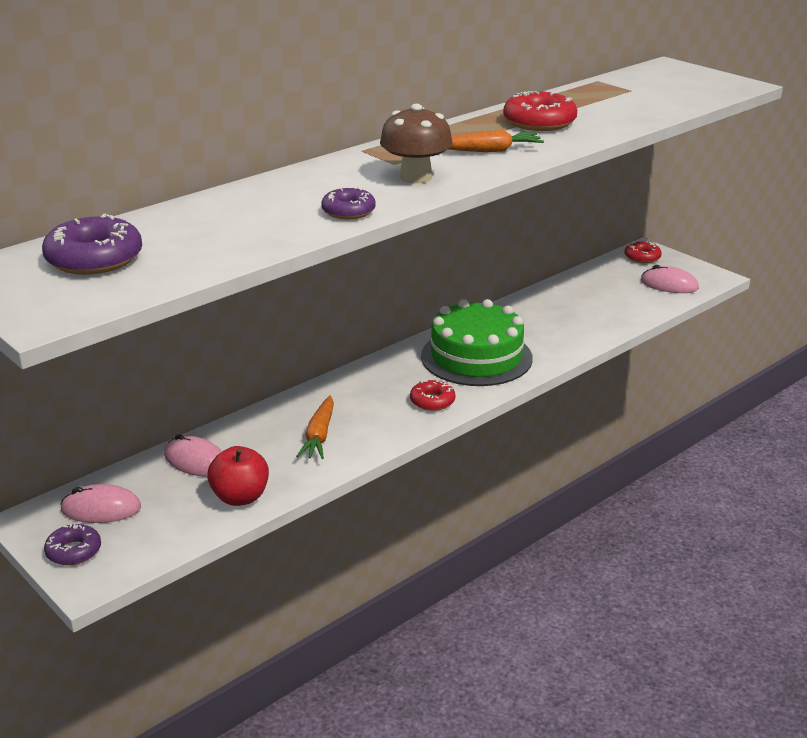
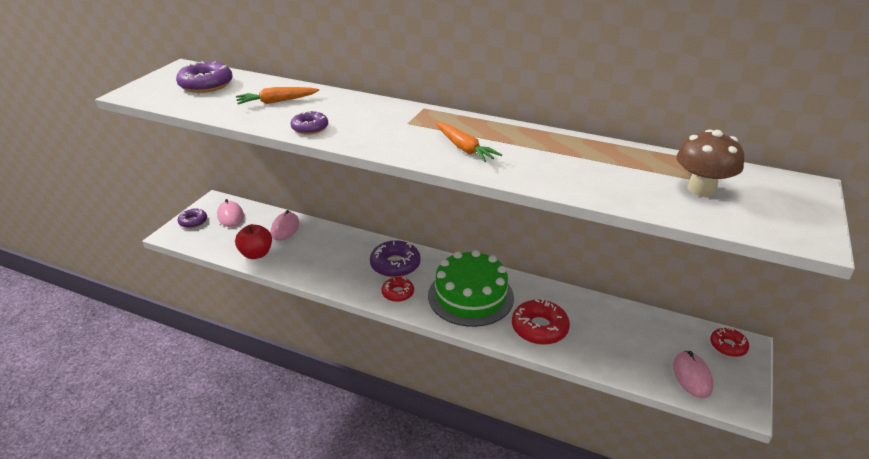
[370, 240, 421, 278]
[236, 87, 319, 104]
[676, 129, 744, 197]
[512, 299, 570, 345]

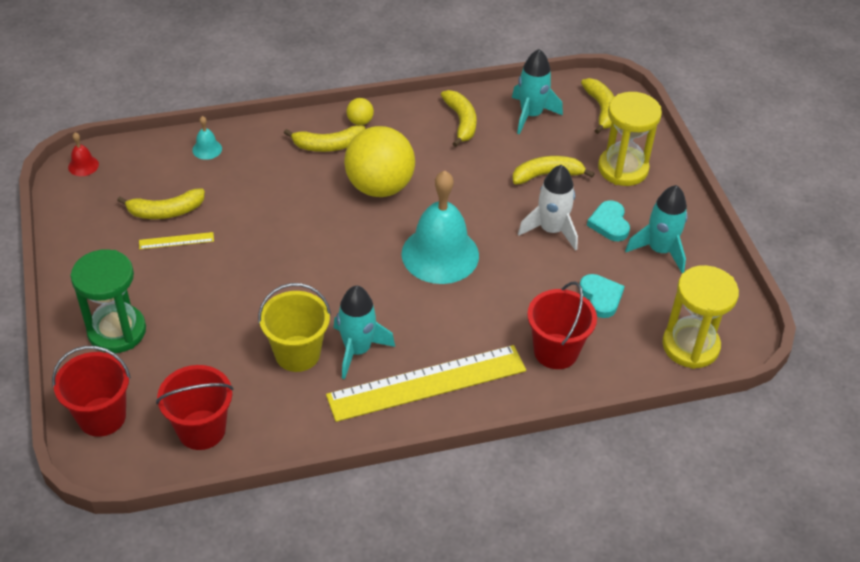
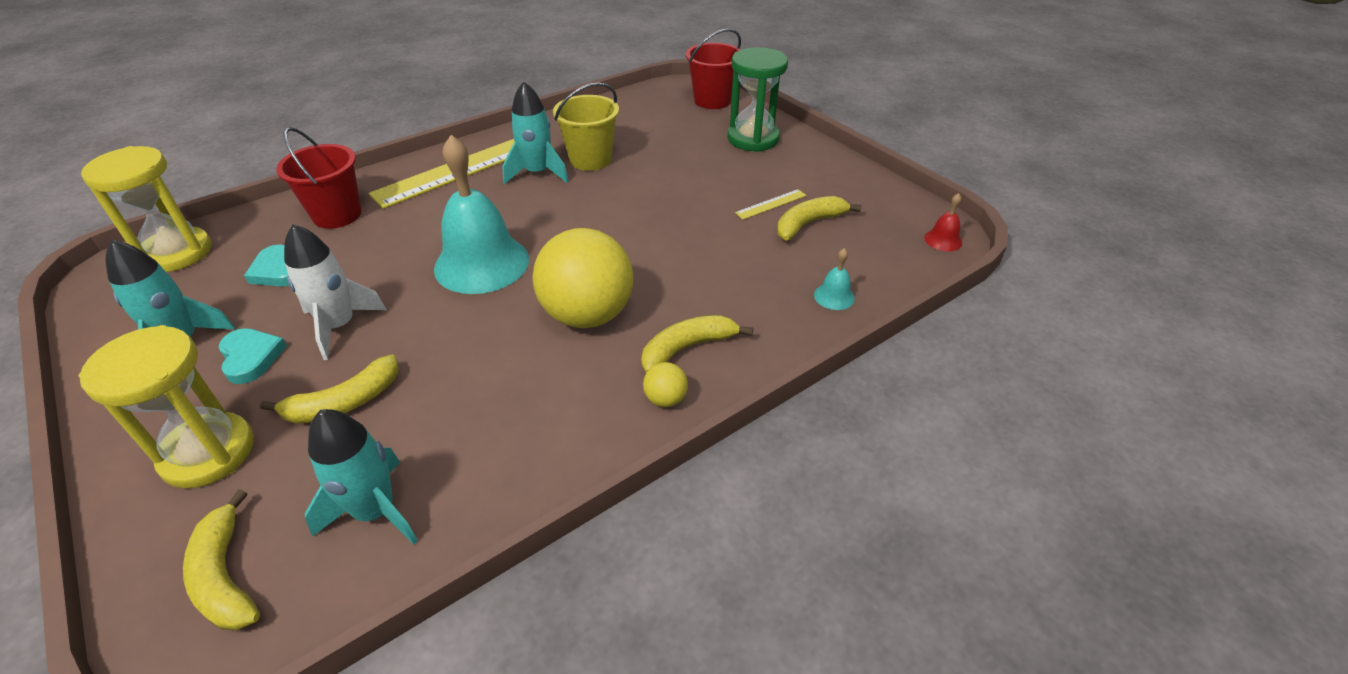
[156, 365, 234, 450] (first image)
[441, 90, 477, 147] (first image)

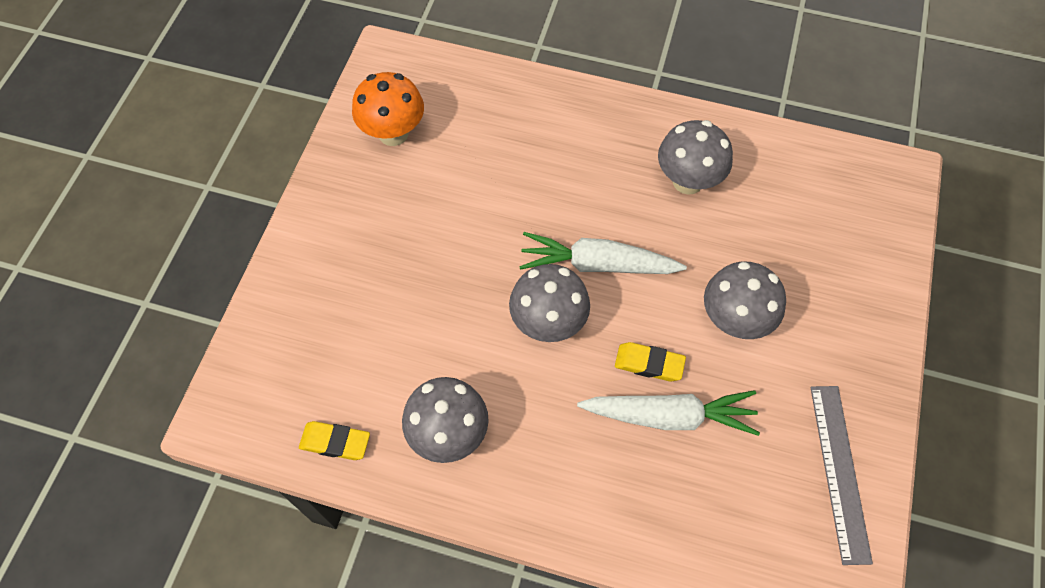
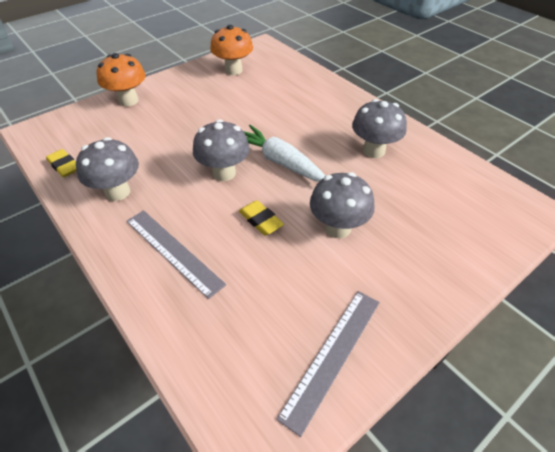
[577, 390, 760, 436] (first image)
[97, 53, 146, 107]
[126, 210, 226, 299]

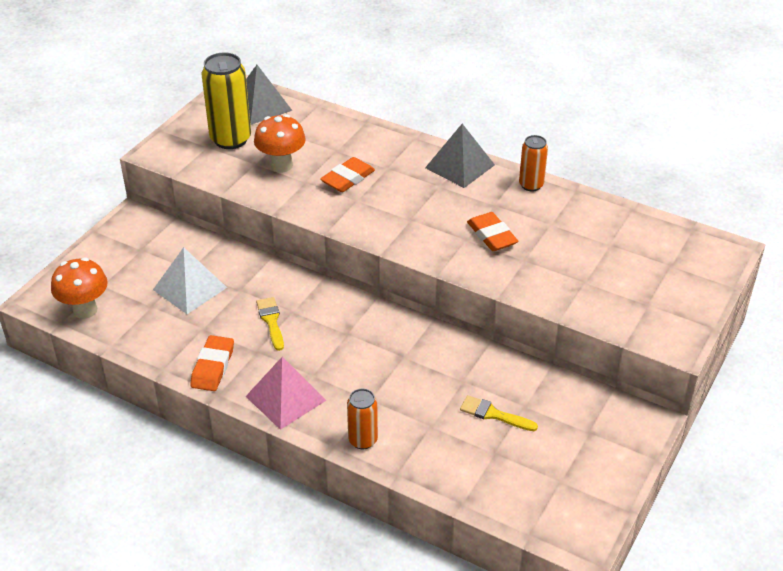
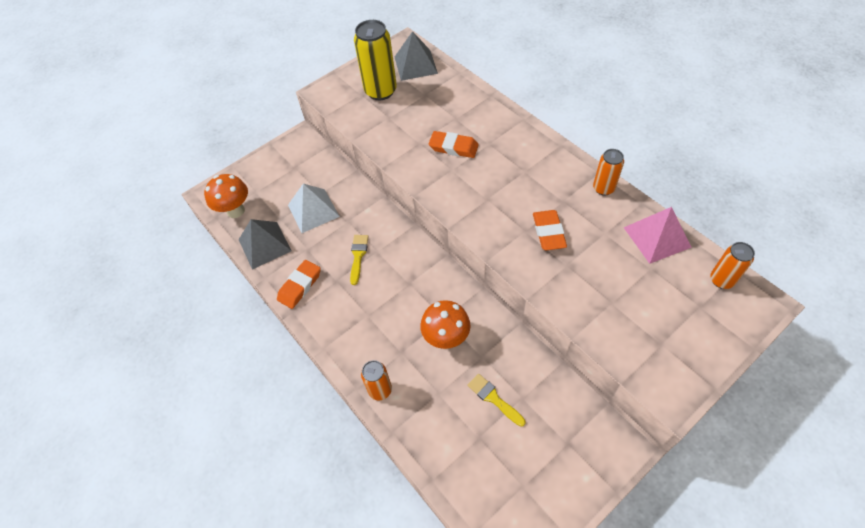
[710, 242, 755, 289]
[623, 207, 692, 264]
[420, 300, 471, 349]
[238, 219, 292, 270]
[429, 131, 479, 158]

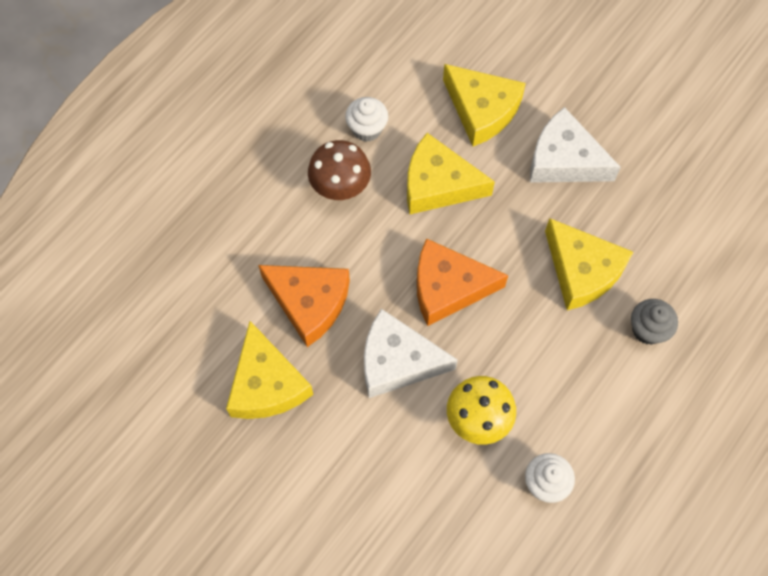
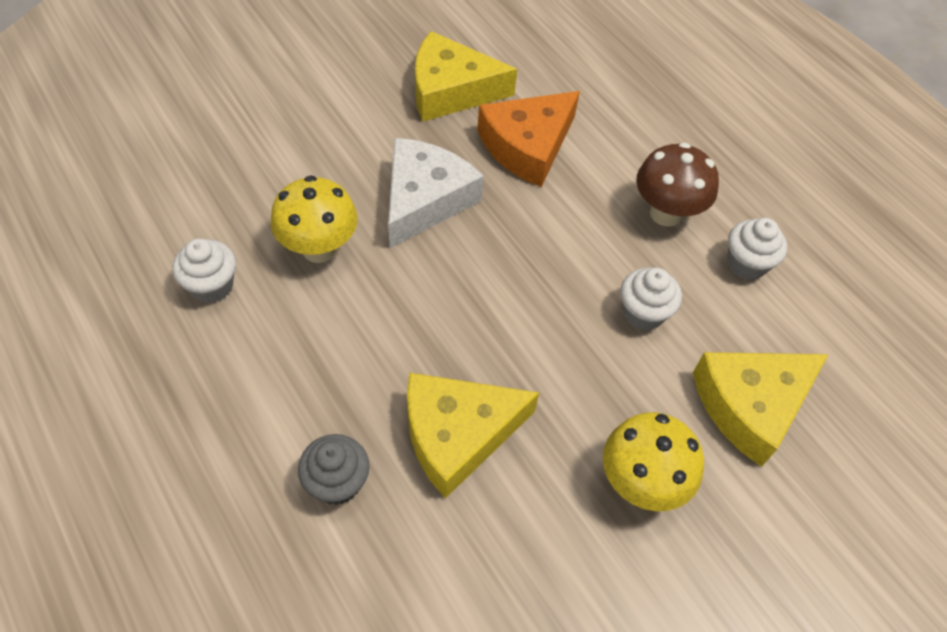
[417, 238, 508, 326] (first image)
[620, 268, 682, 331]
[603, 412, 704, 511]

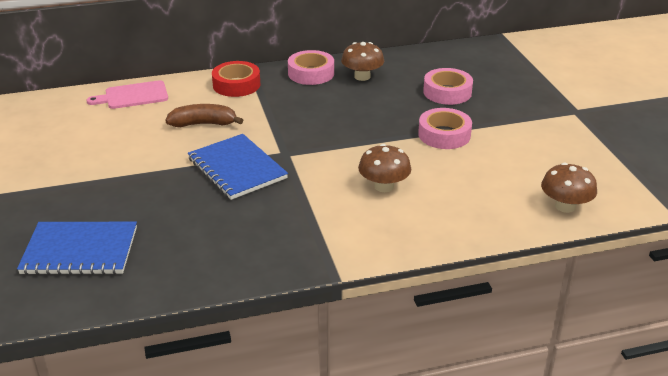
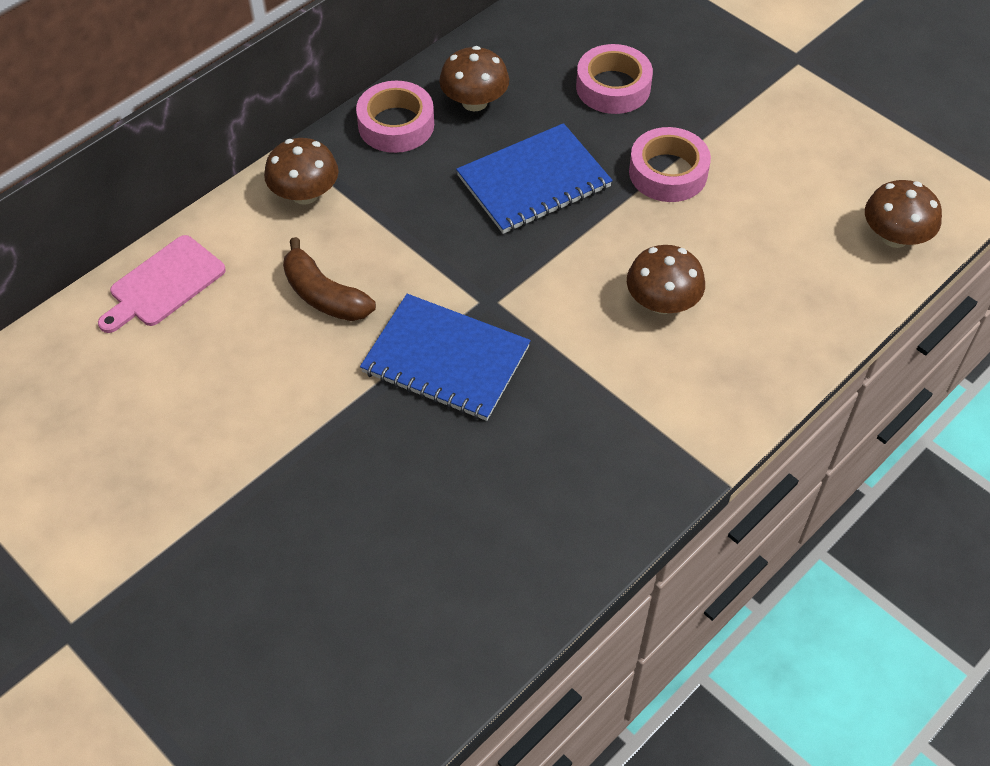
[456, 123, 613, 234]
[264, 138, 339, 205]
[283, 237, 376, 321]

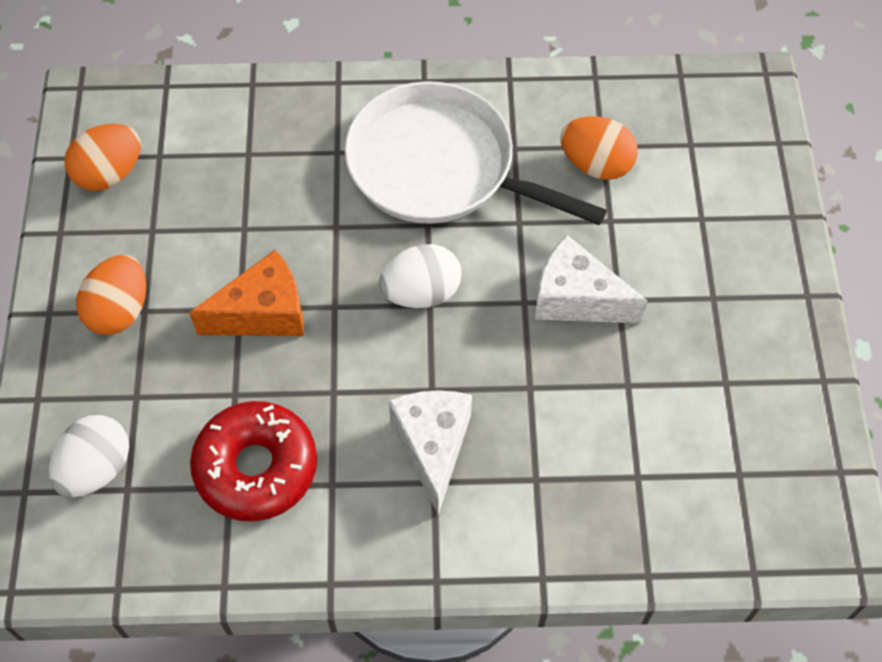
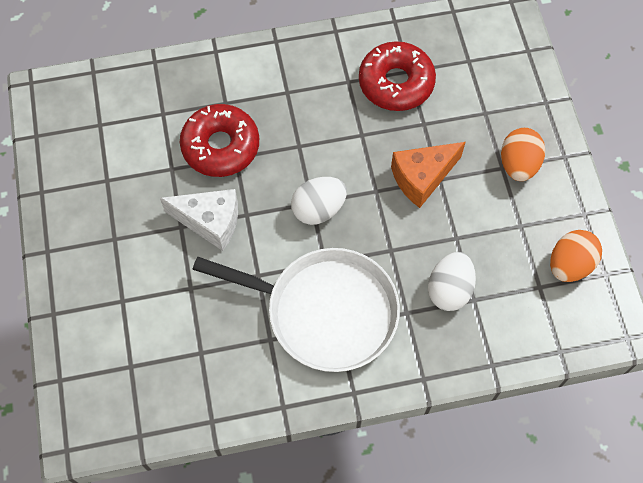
[389, 390, 472, 515] (first image)
[560, 116, 638, 180] (first image)
[180, 104, 259, 177]
[428, 252, 476, 311]

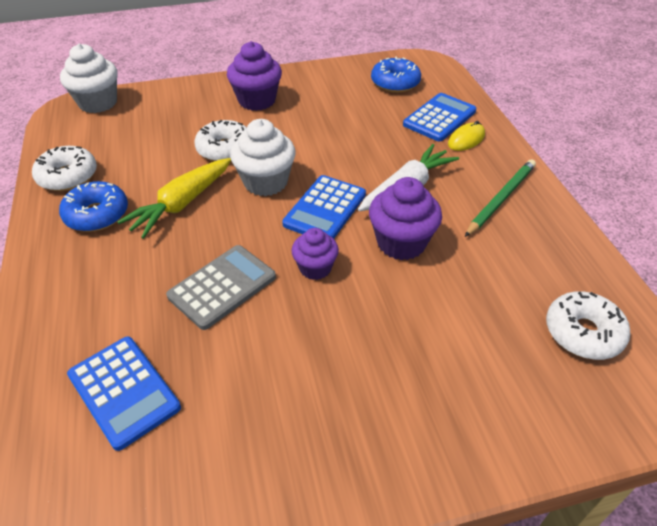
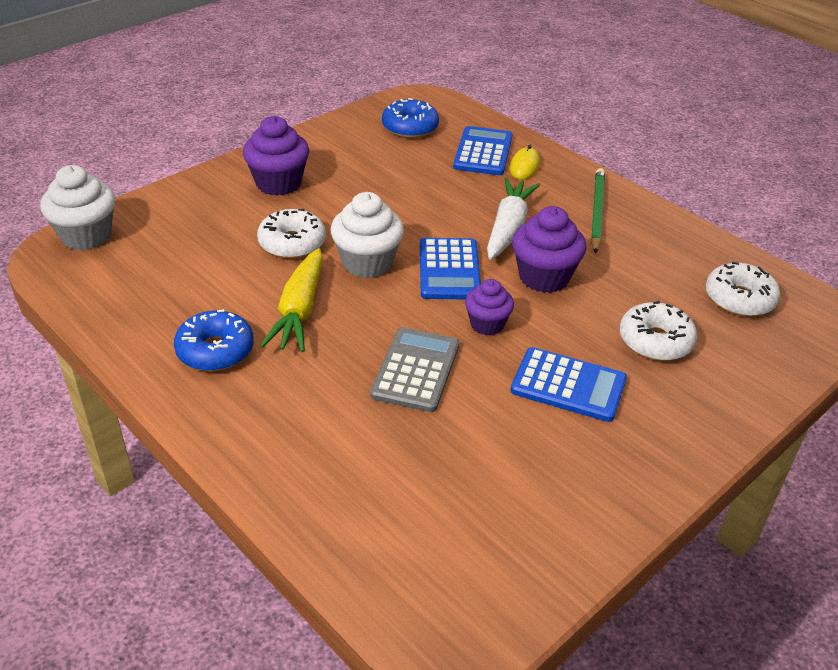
[620, 301, 697, 361]
[511, 347, 627, 422]

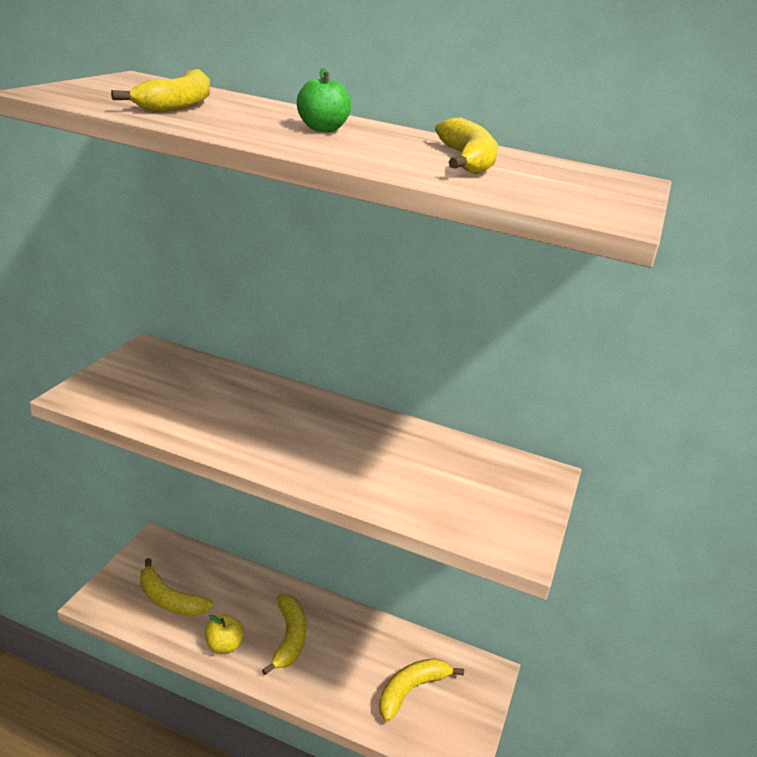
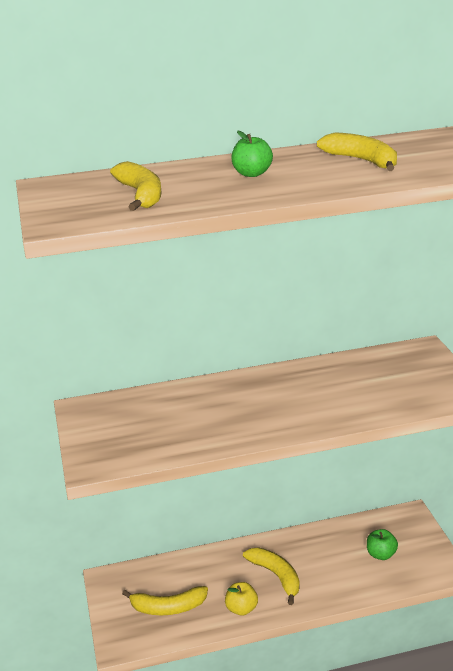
[367, 529, 398, 560]

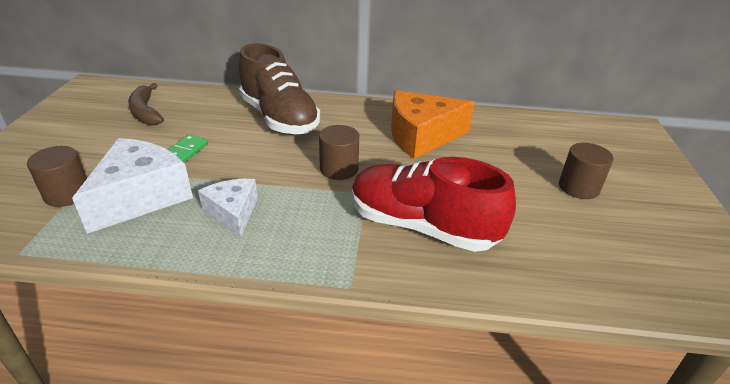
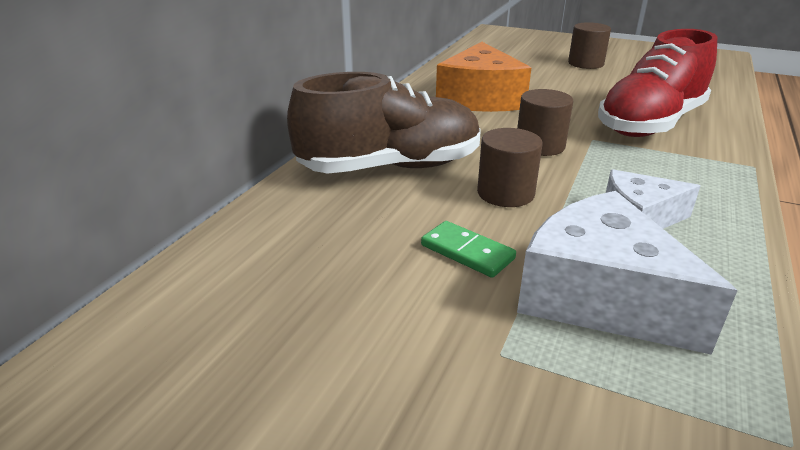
[128, 83, 164, 125] (first image)
[477, 128, 542, 207]

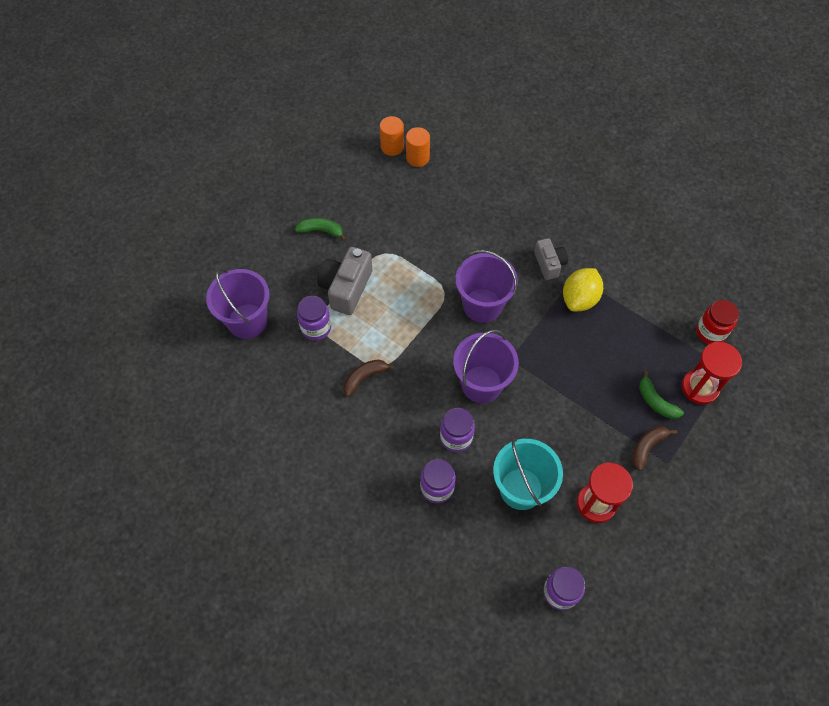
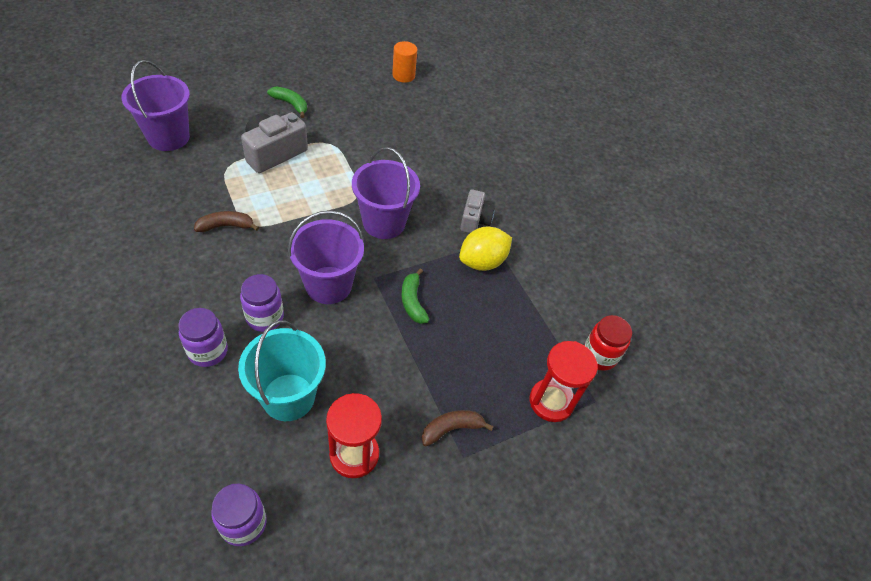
[297, 296, 331, 340] (first image)
[406, 127, 430, 167] (first image)
[401, 269, 429, 324]

